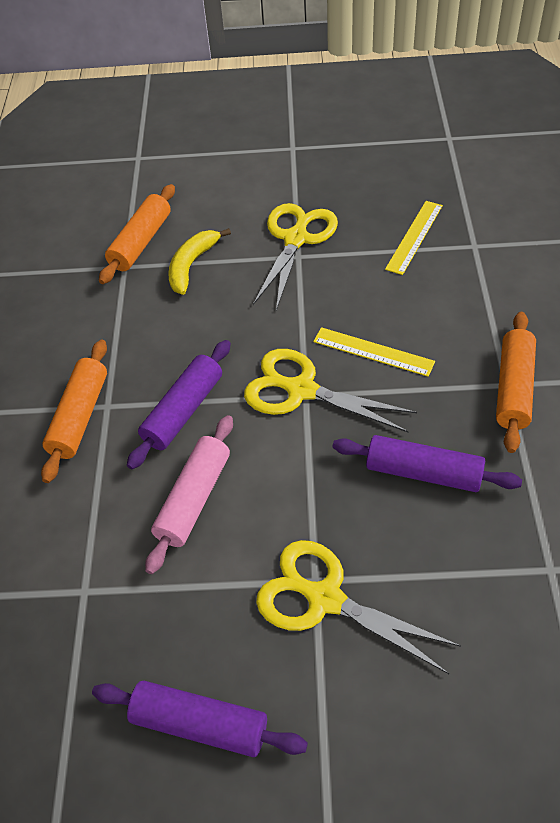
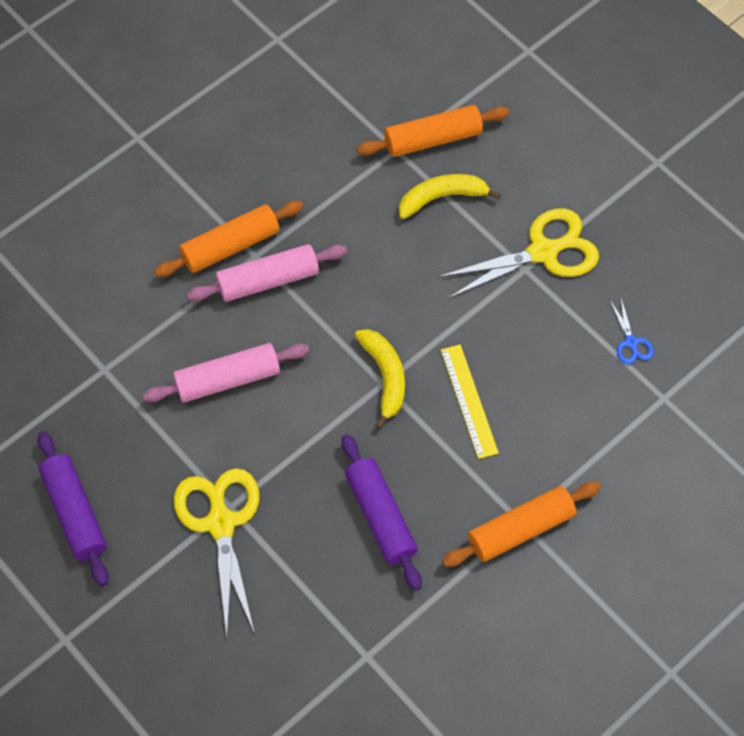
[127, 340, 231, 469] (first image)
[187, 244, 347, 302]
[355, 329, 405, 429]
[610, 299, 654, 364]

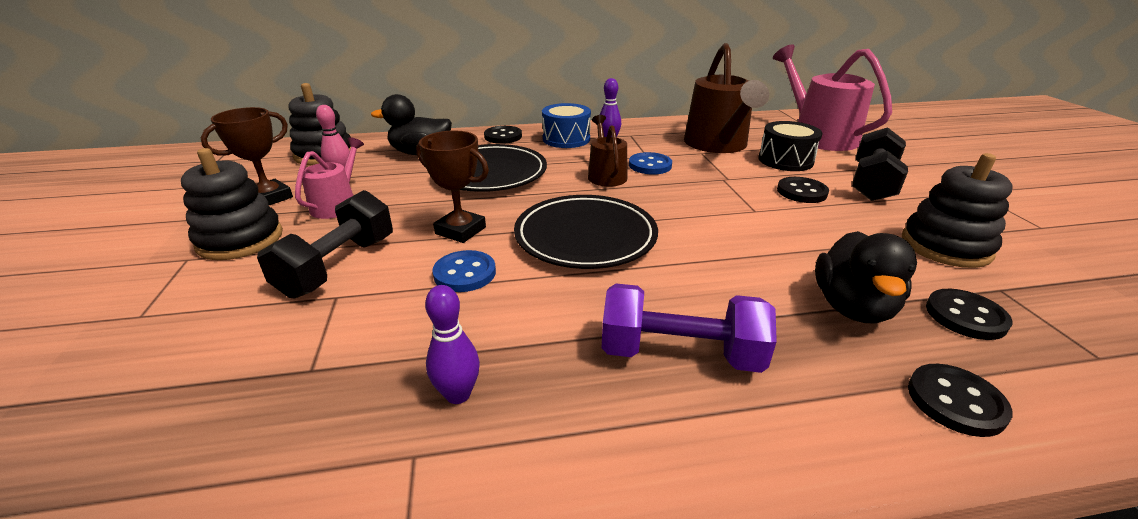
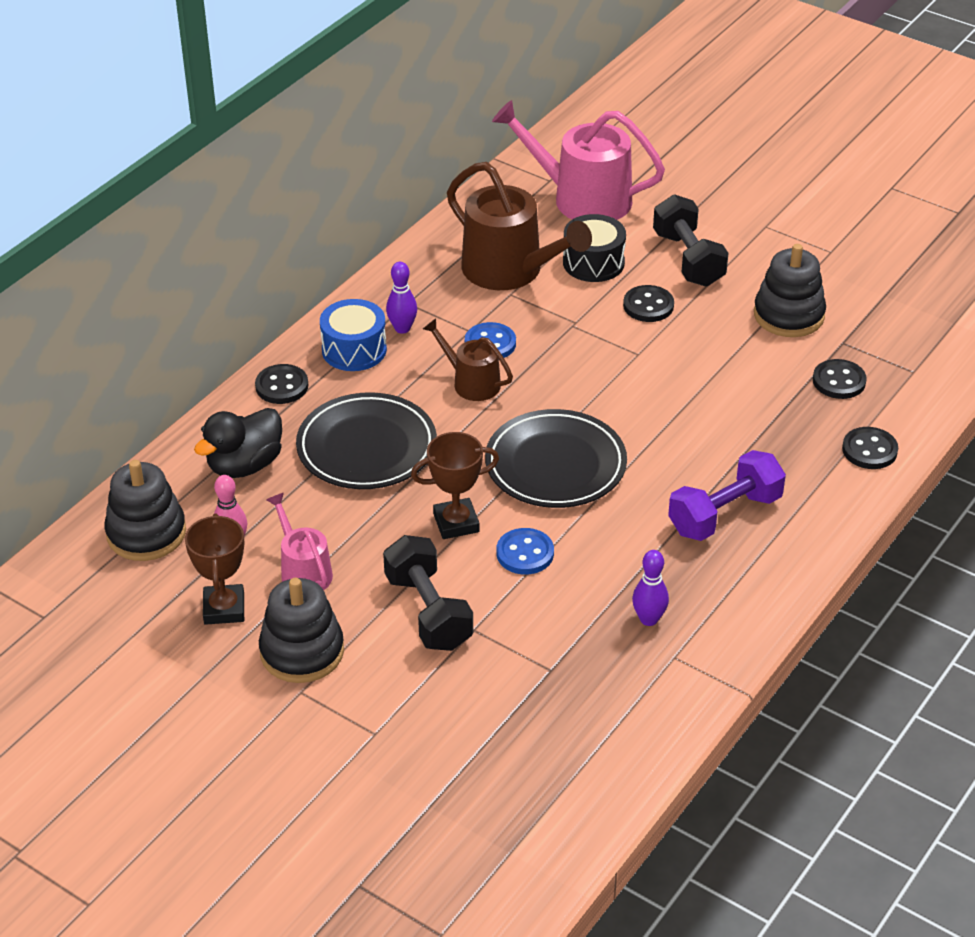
[815, 231, 917, 323] (first image)

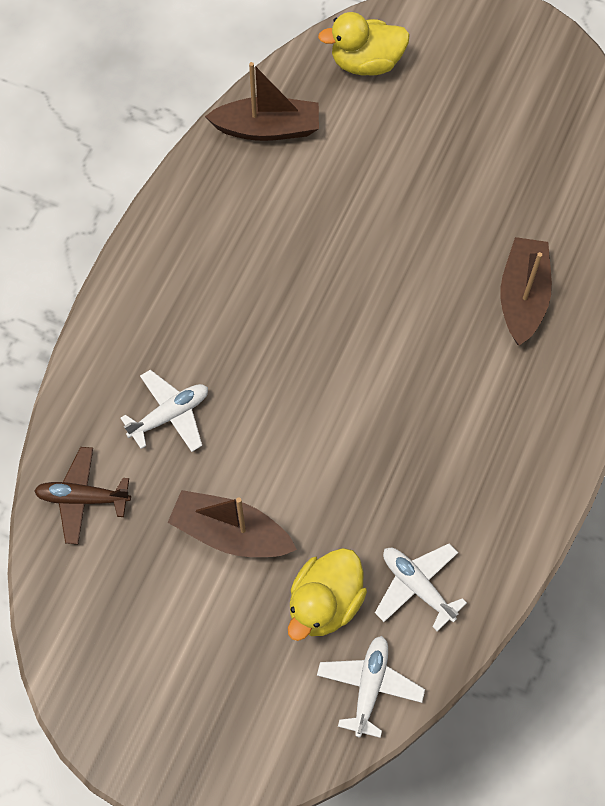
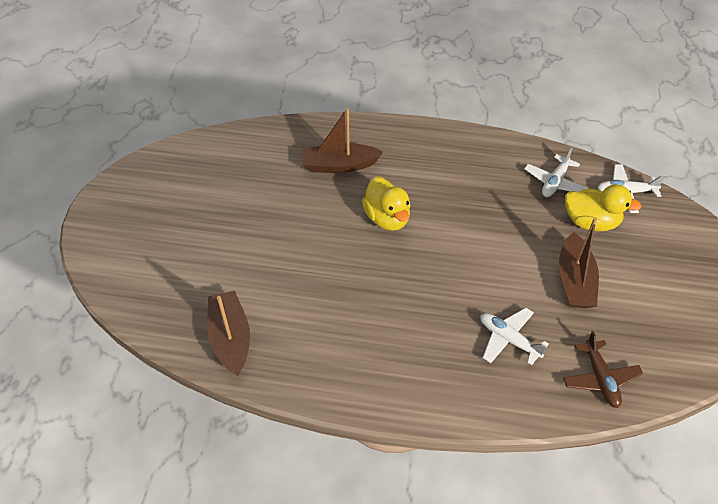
[362, 176, 411, 231]

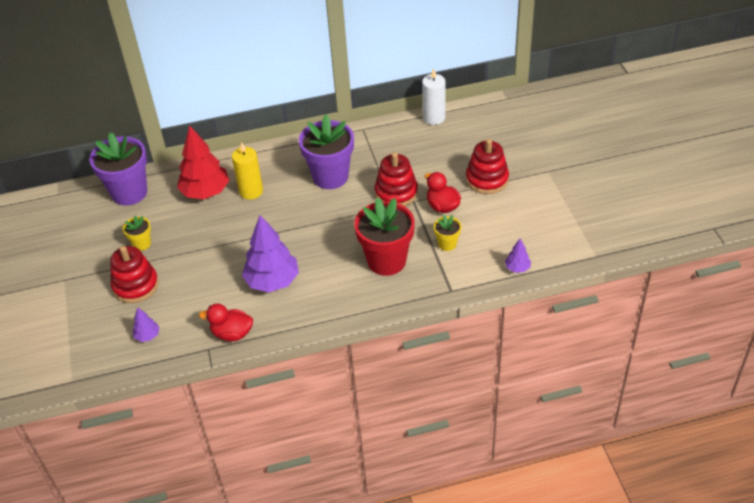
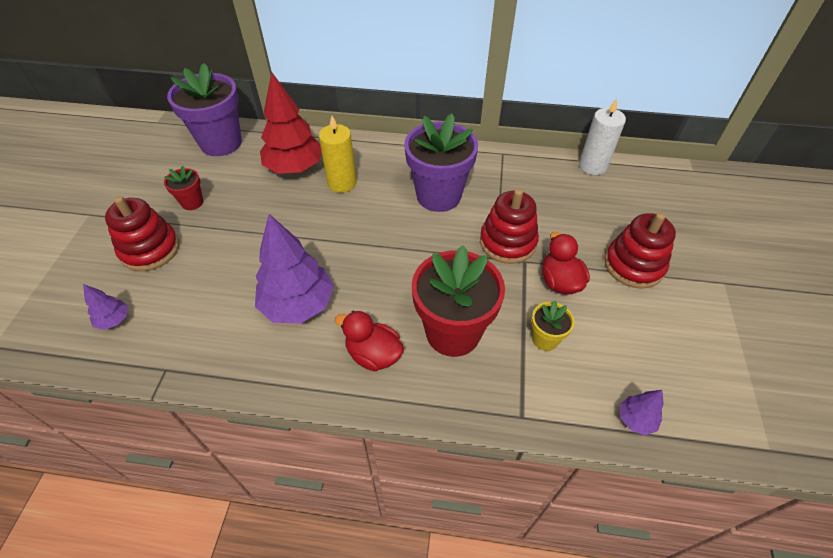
[335, 311, 404, 371]
[164, 166, 203, 210]

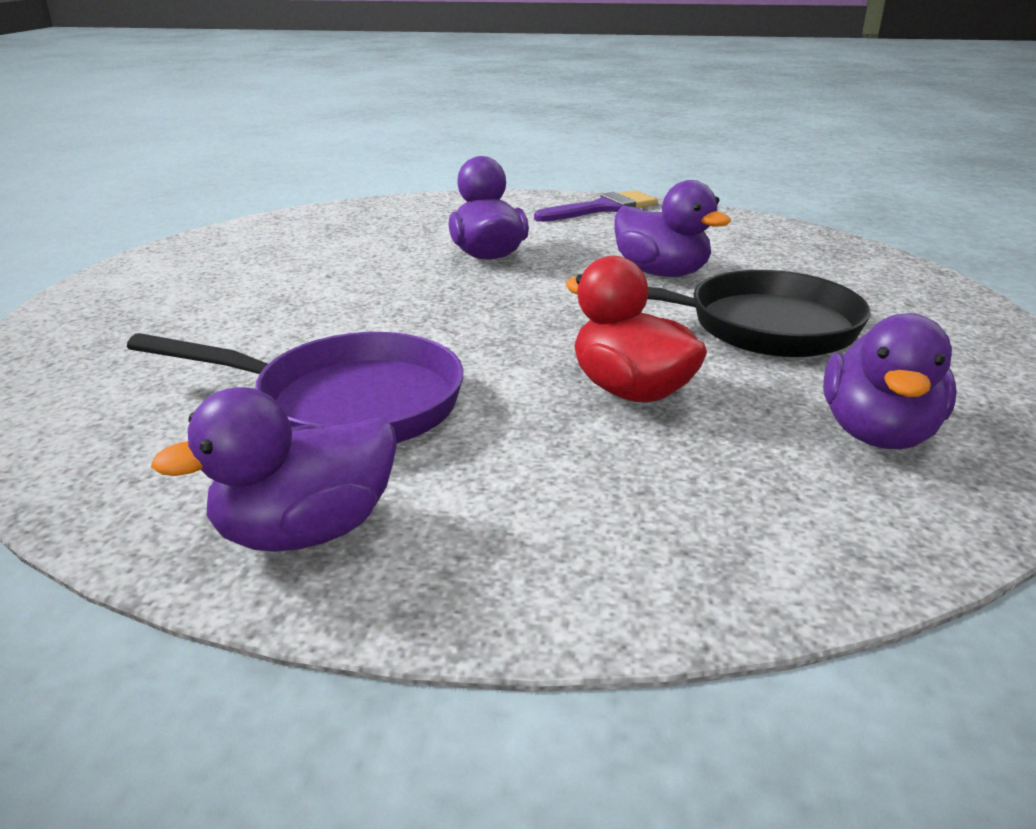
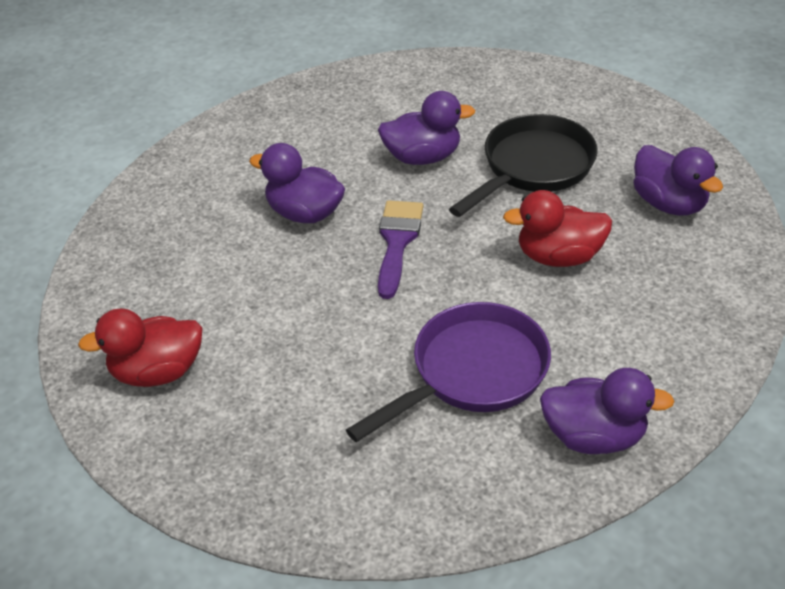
[78, 308, 203, 387]
[378, 200, 423, 299]
[540, 368, 675, 454]

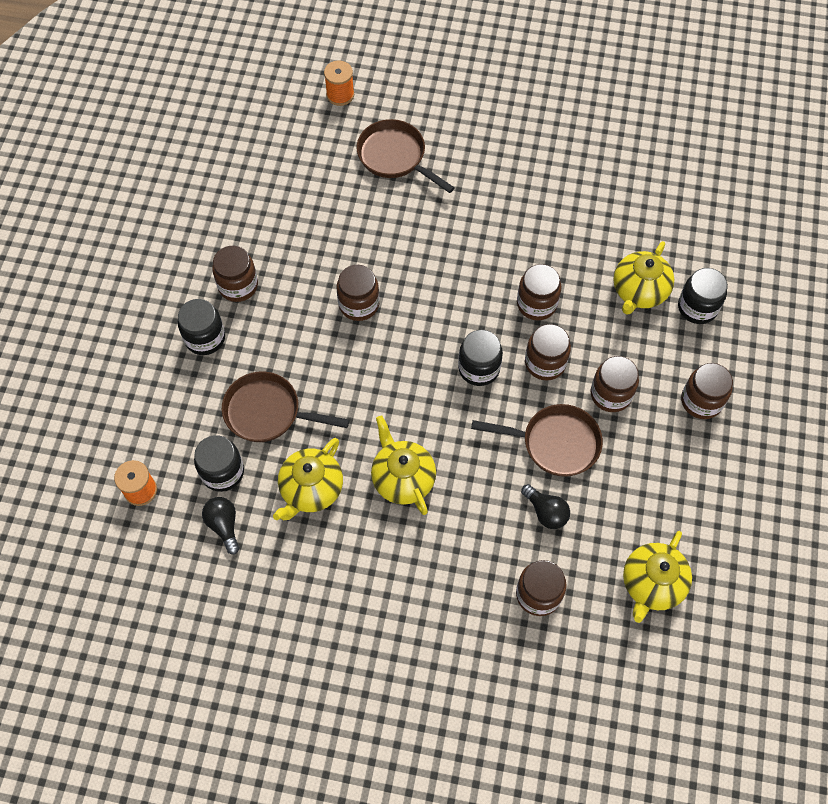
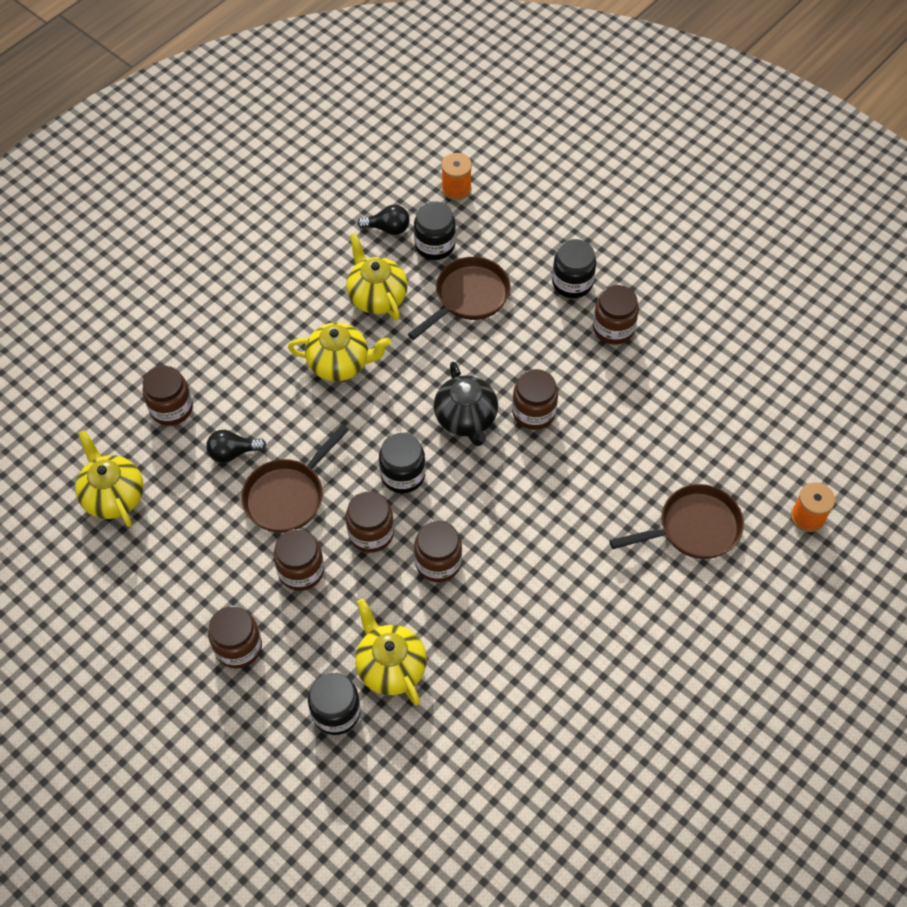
[434, 362, 498, 446]

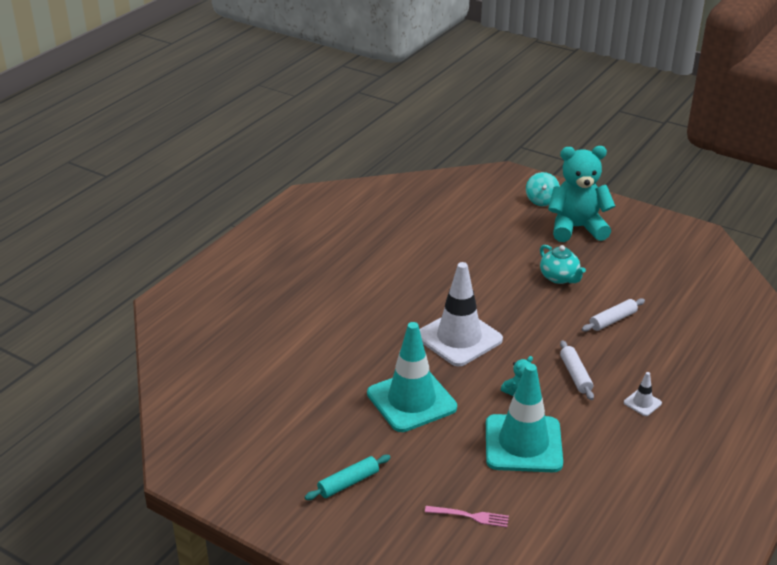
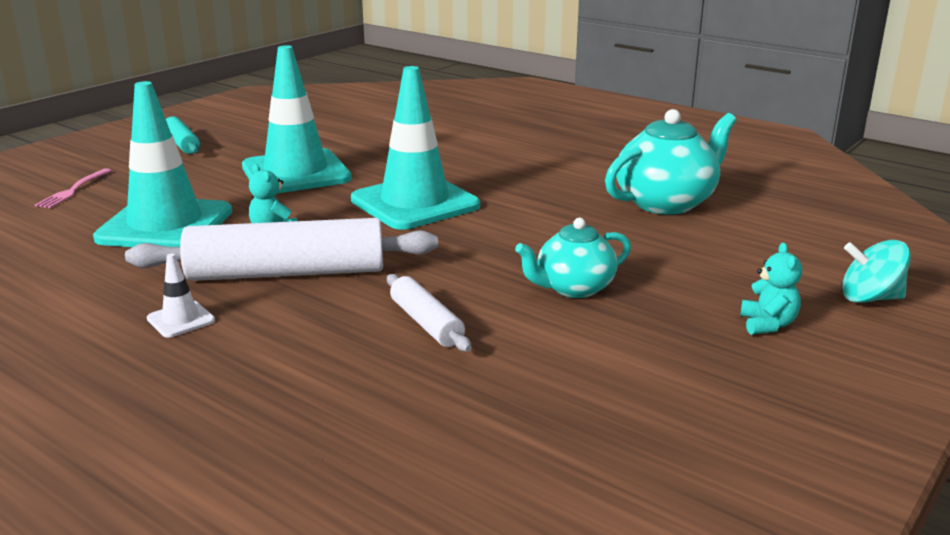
[605, 109, 737, 215]
[351, 66, 480, 230]
[740, 243, 802, 335]
[125, 218, 438, 281]

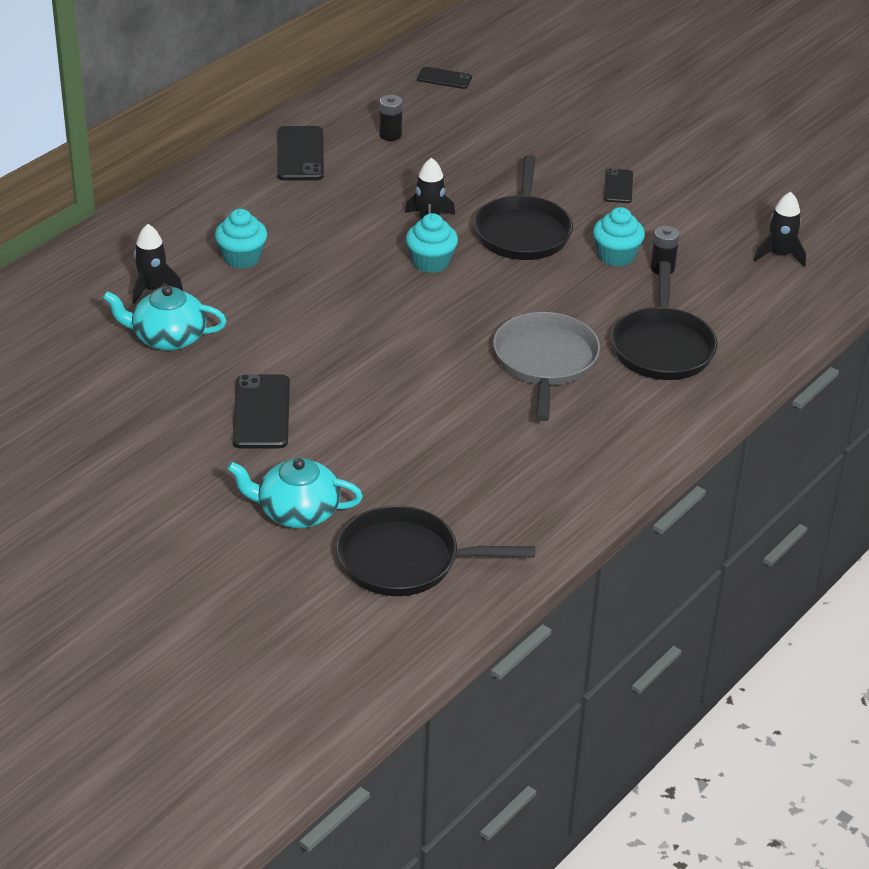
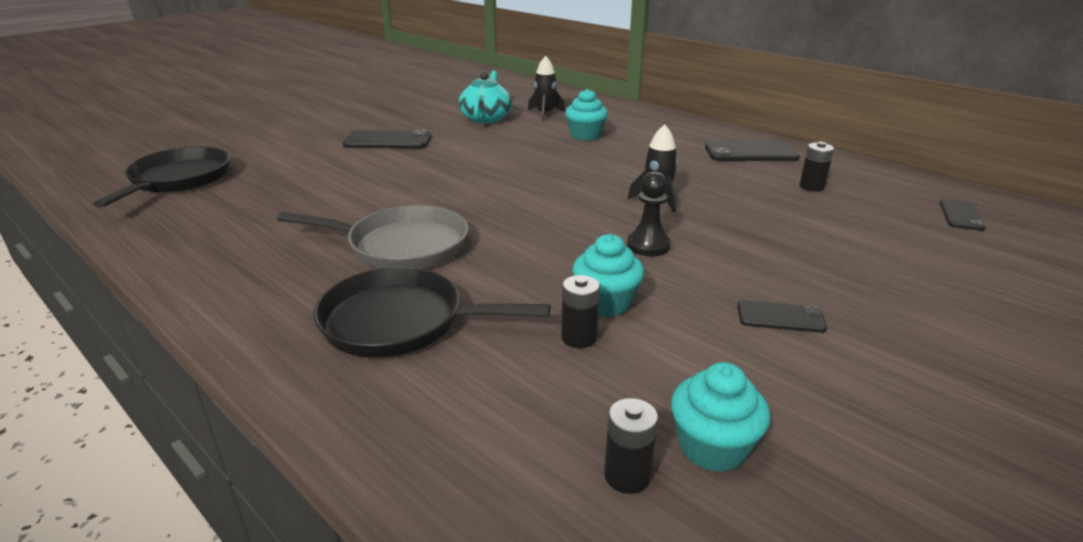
[227, 458, 363, 528] (first image)
[671, 362, 770, 472]
[627, 171, 671, 256]
[604, 398, 658, 494]

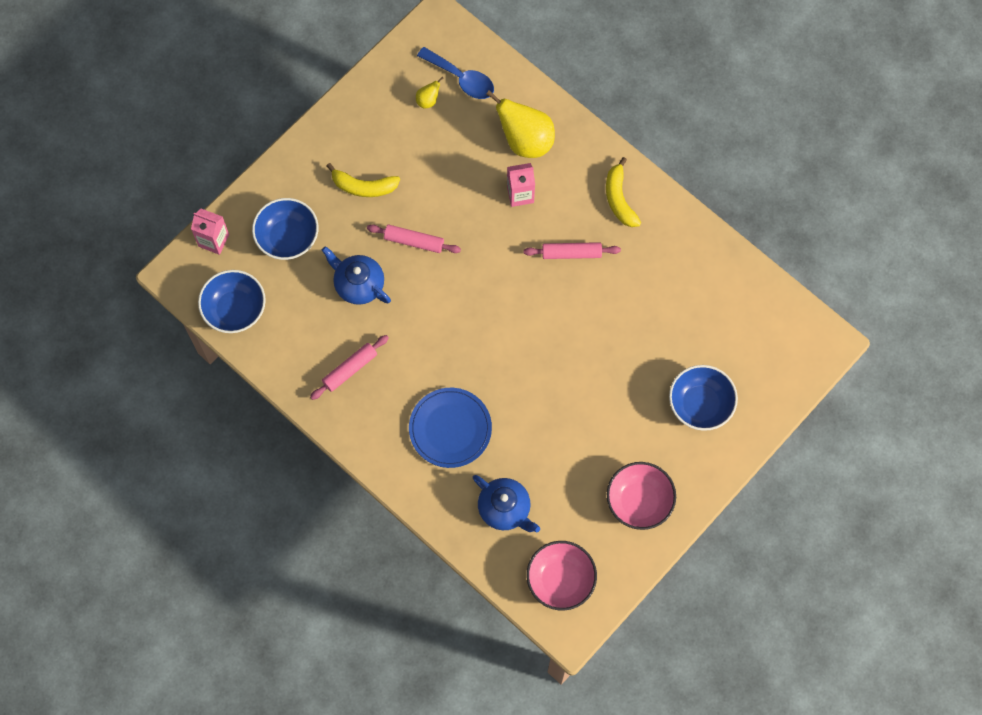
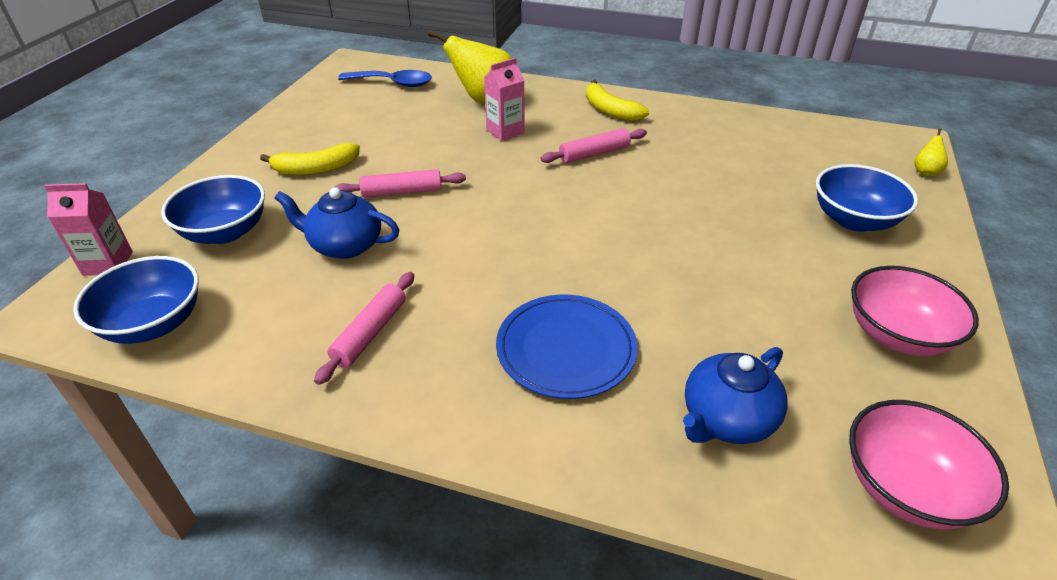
[914, 128, 948, 176]
[683, 347, 788, 444]

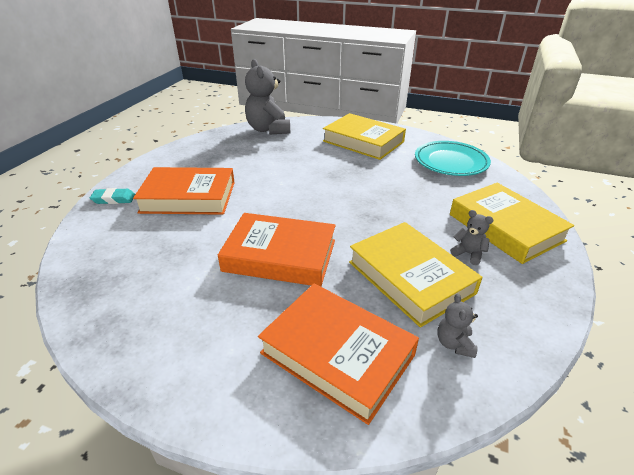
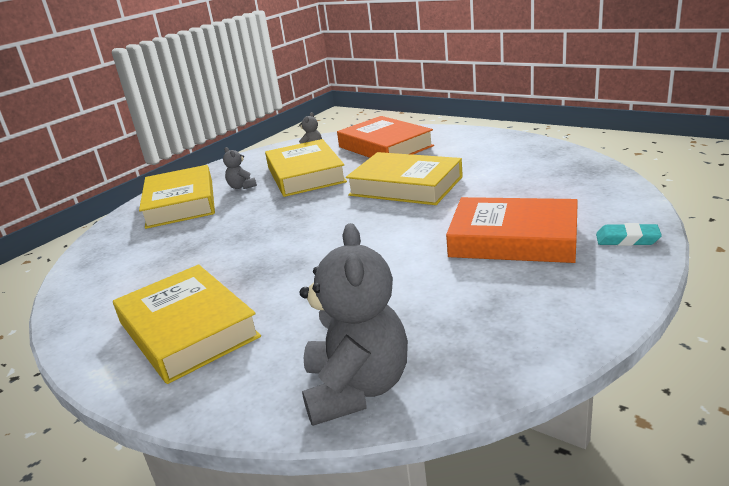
[415, 141, 491, 176] (first image)
[346, 152, 463, 205]

